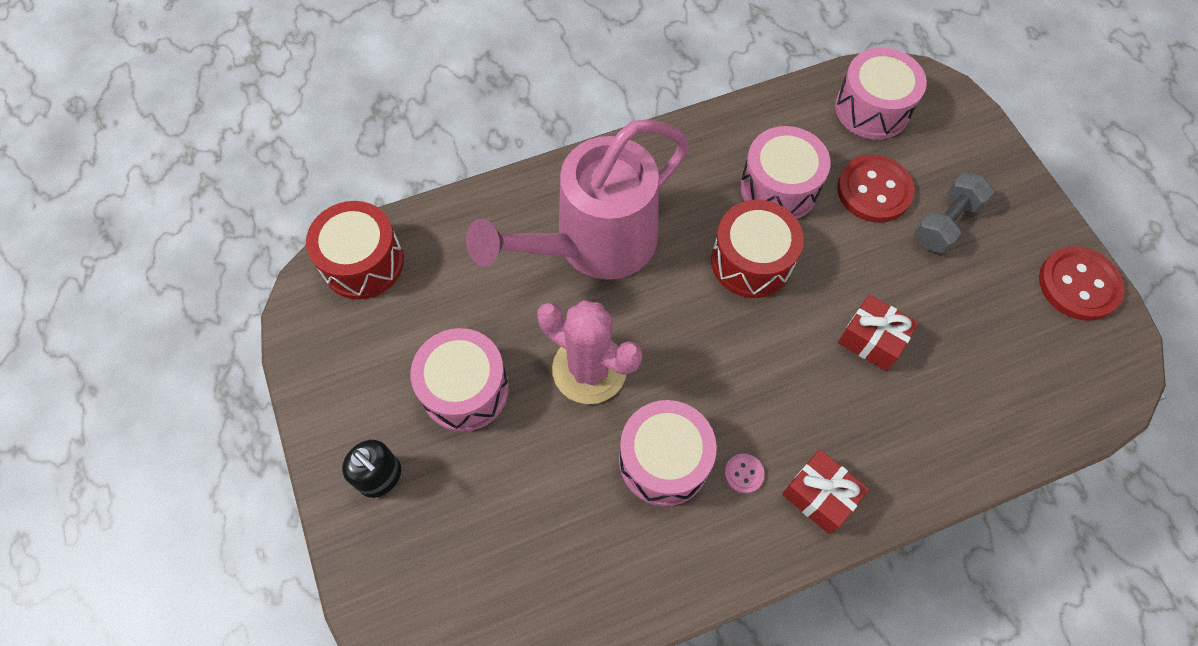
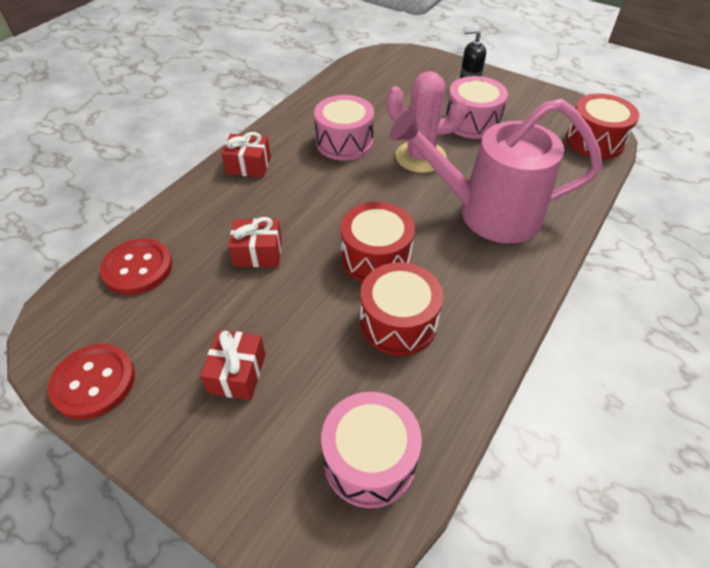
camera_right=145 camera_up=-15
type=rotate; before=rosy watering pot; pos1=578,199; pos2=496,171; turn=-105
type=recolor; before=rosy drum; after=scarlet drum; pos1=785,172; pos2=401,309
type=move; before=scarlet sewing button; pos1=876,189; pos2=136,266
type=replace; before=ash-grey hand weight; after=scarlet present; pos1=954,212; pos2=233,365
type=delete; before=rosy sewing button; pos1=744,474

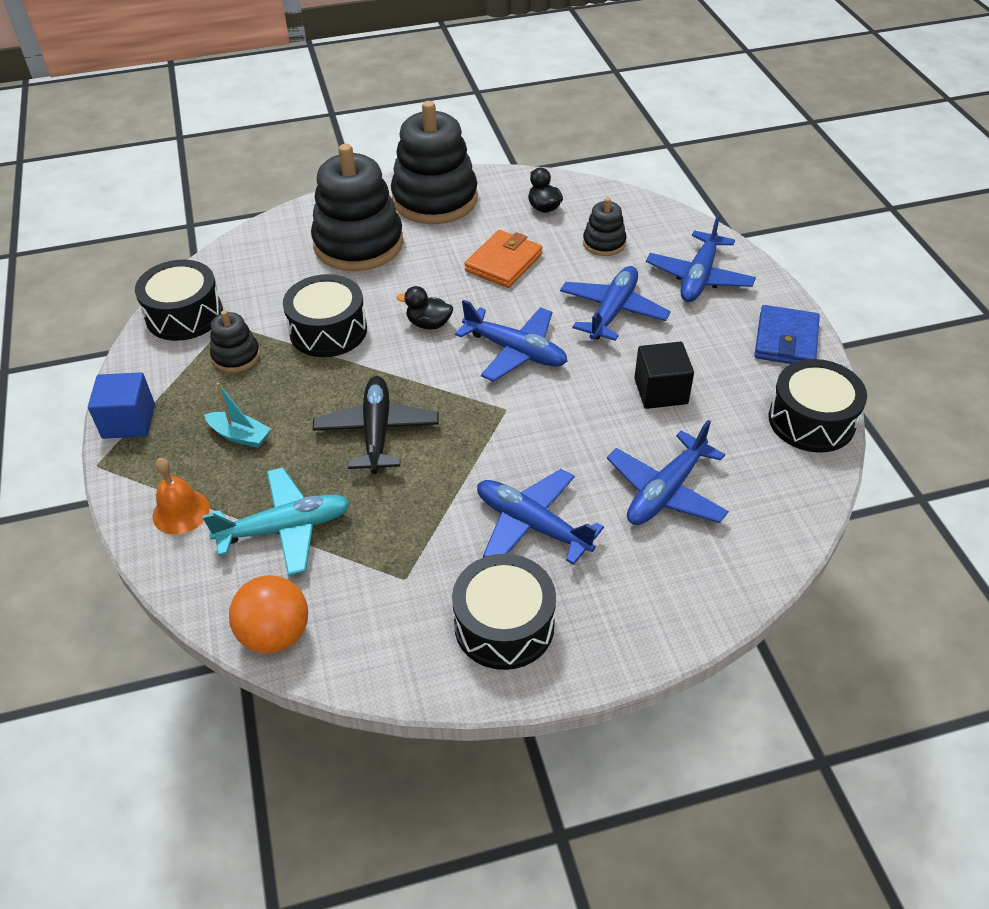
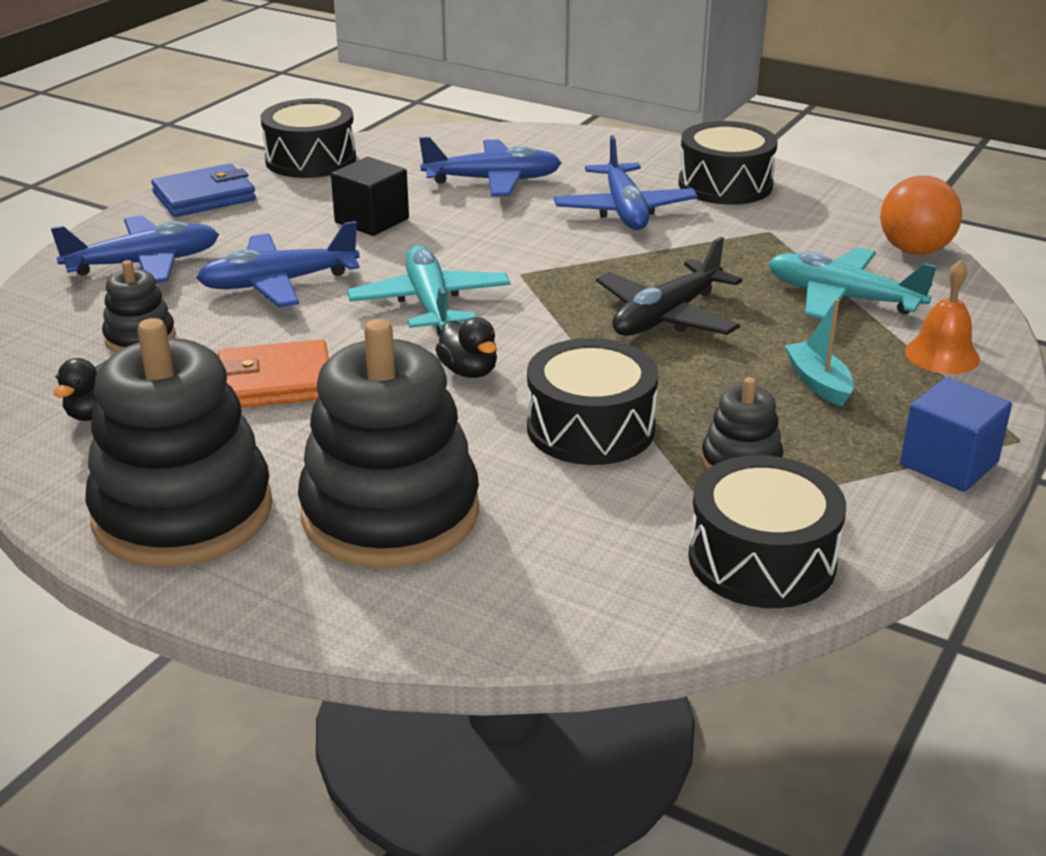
camera_right=-135 camera_up=-15
type=recolor; before=royal blue aeroplane; after=aqua aeroplane; pos1=511,340; pos2=428,290

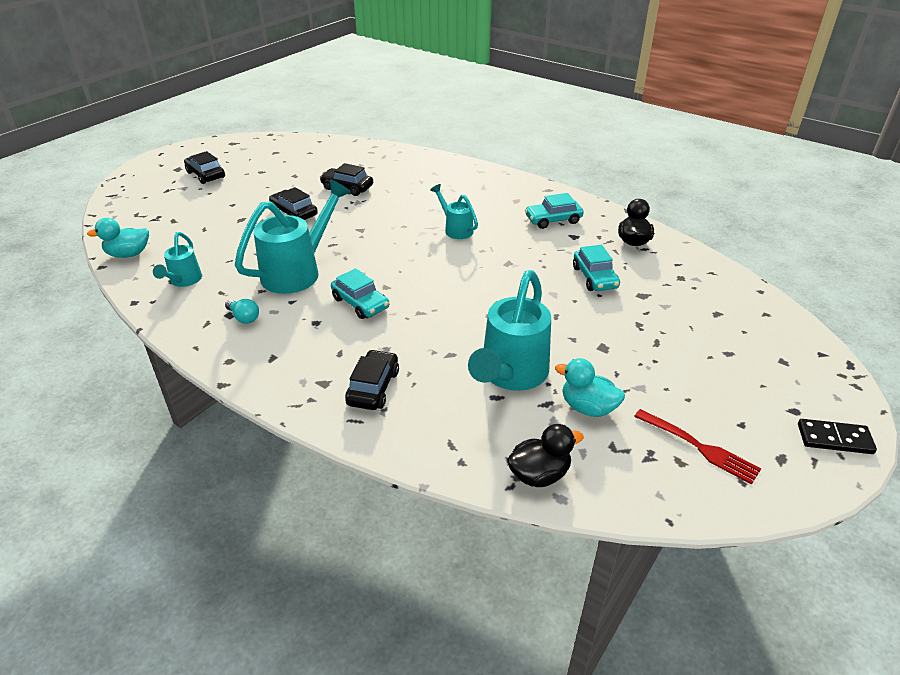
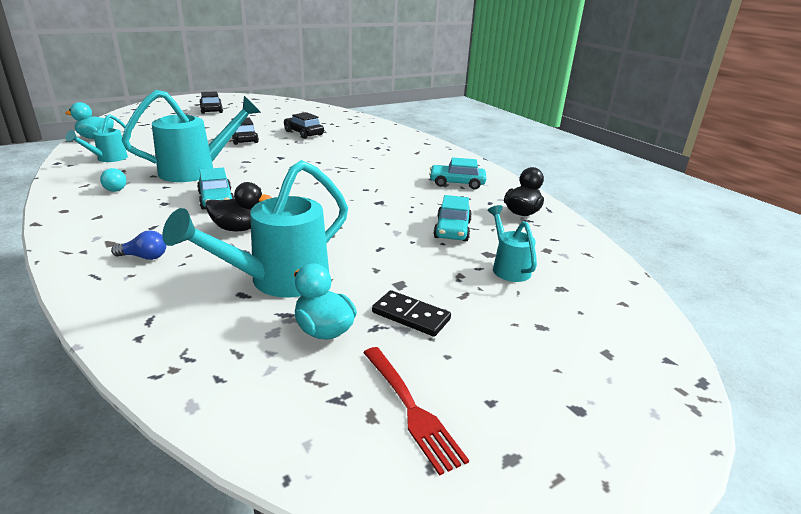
camera_right=20 camera_up=-10
type=move; before=aqua watering pot; pos1=454,211; pos2=512,243
type=replace; before=jet-black toy car; after=royal blue bulb; pos1=372,379; pos2=138,245
type=move; before=jet-black domino; pos1=837,436; pos2=411,313
type=move; before=jet-black rubber duck; pos1=545,455; pos2=239,206

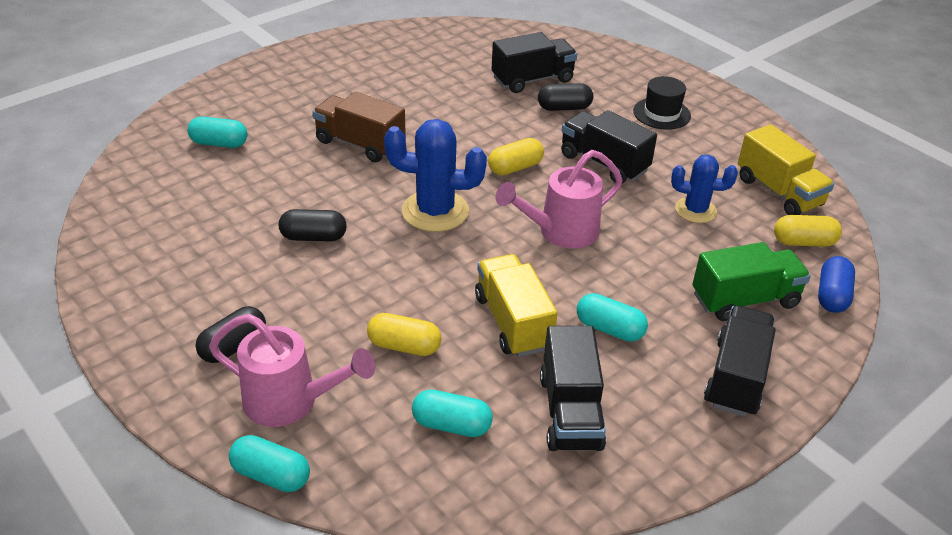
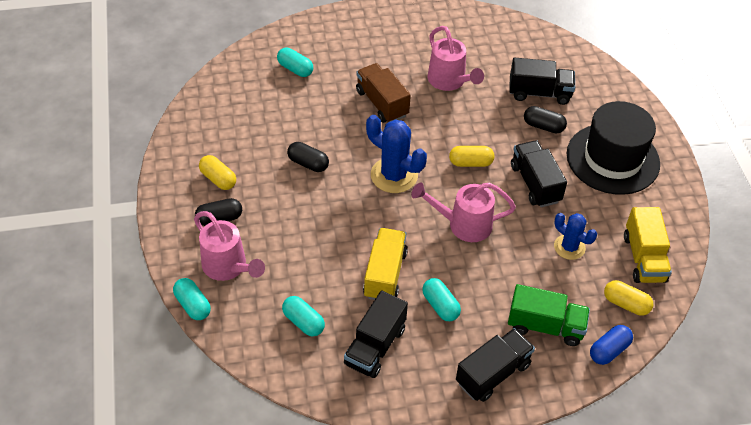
camera_right=30 camera_up=10
type=resize; before=jet-black tall hat; pos1=662,103; pos2=613,148; scale=2.03
type=move; before=bright yellow pill shape; pos1=404,334; pos2=217,172
type=insert; after=rosy watering pot; pos2=455,58

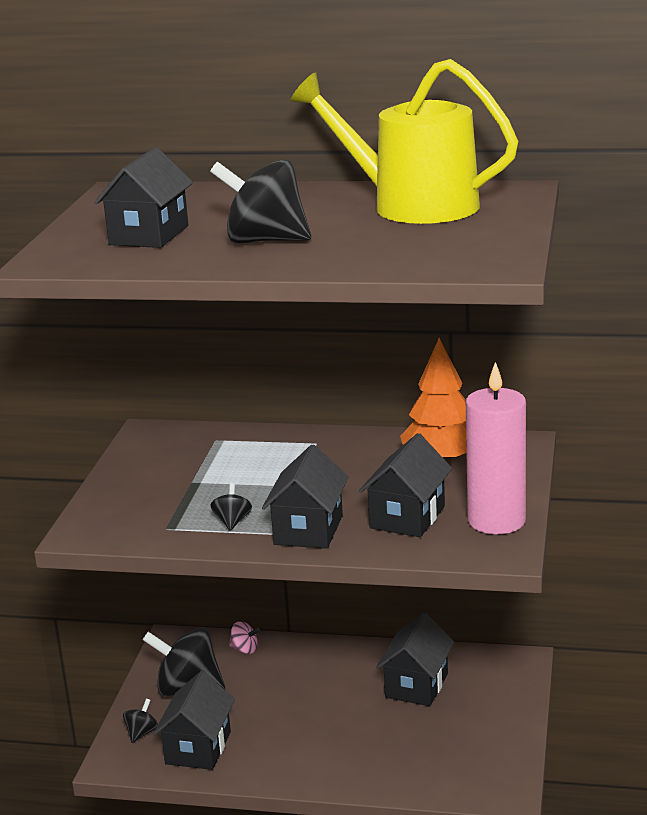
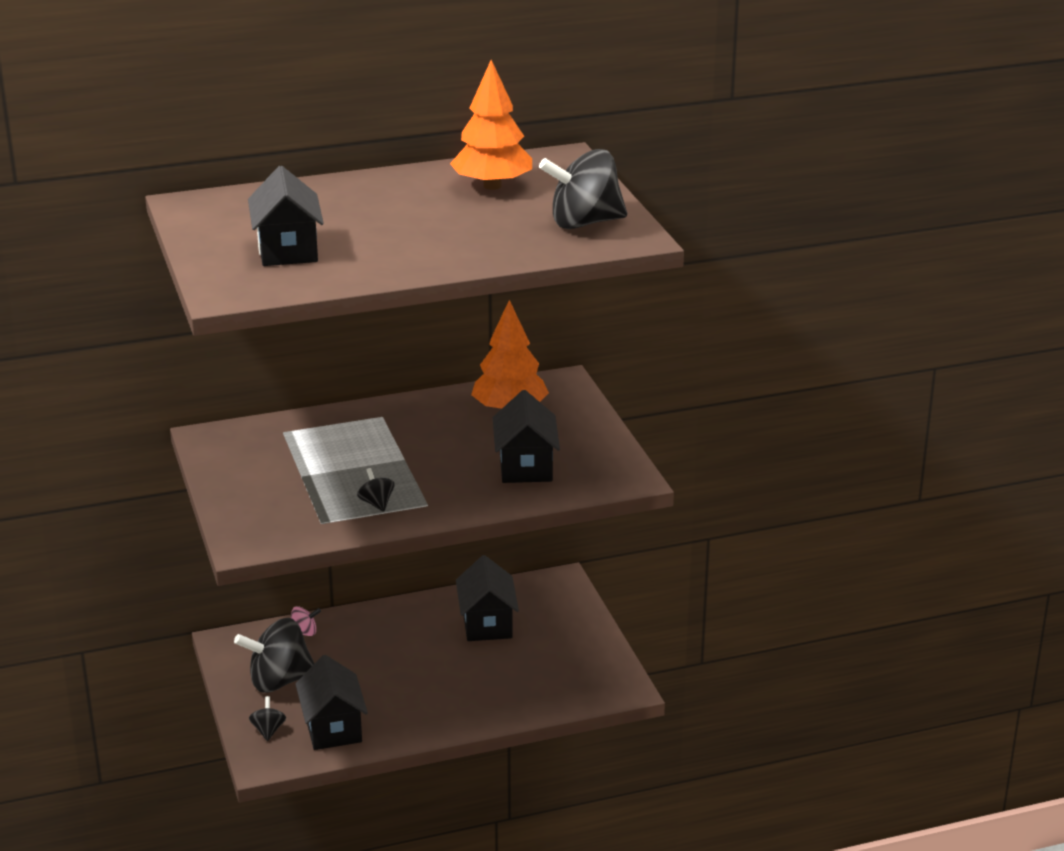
camera_right=-30 camera_up=5
type=replace; before=bright yellow watering pot; after=bright orange fir tree; pos1=404,141; pos2=491,125
type=move; before=jet-black spinning top; pos1=260,201; pos2=583,189
type=delete; before=rosy candle; pos1=496,448
type=delete; before=jet-black house; pos1=305,497

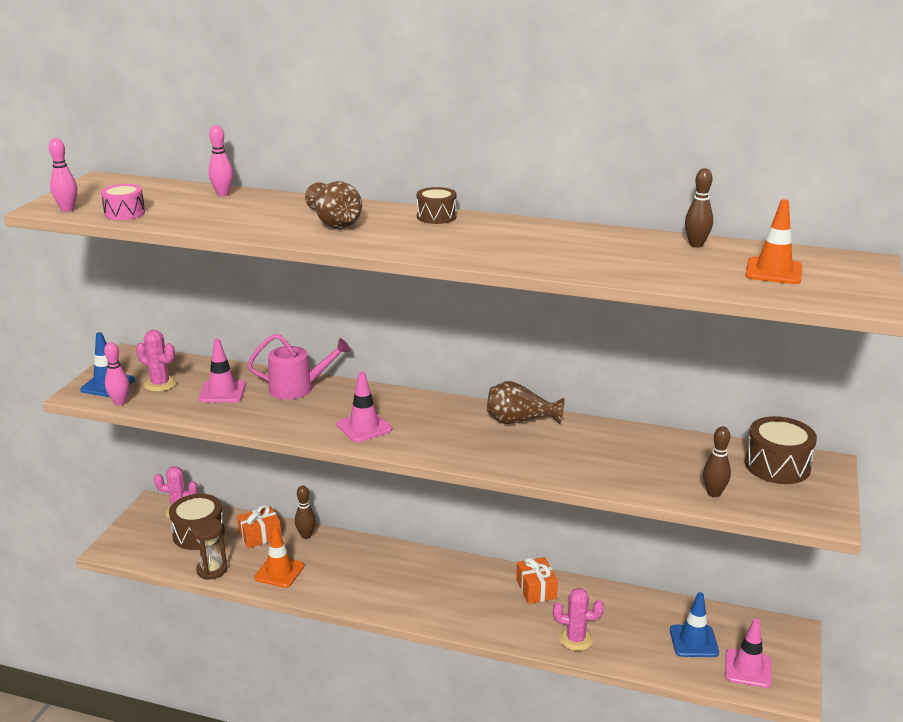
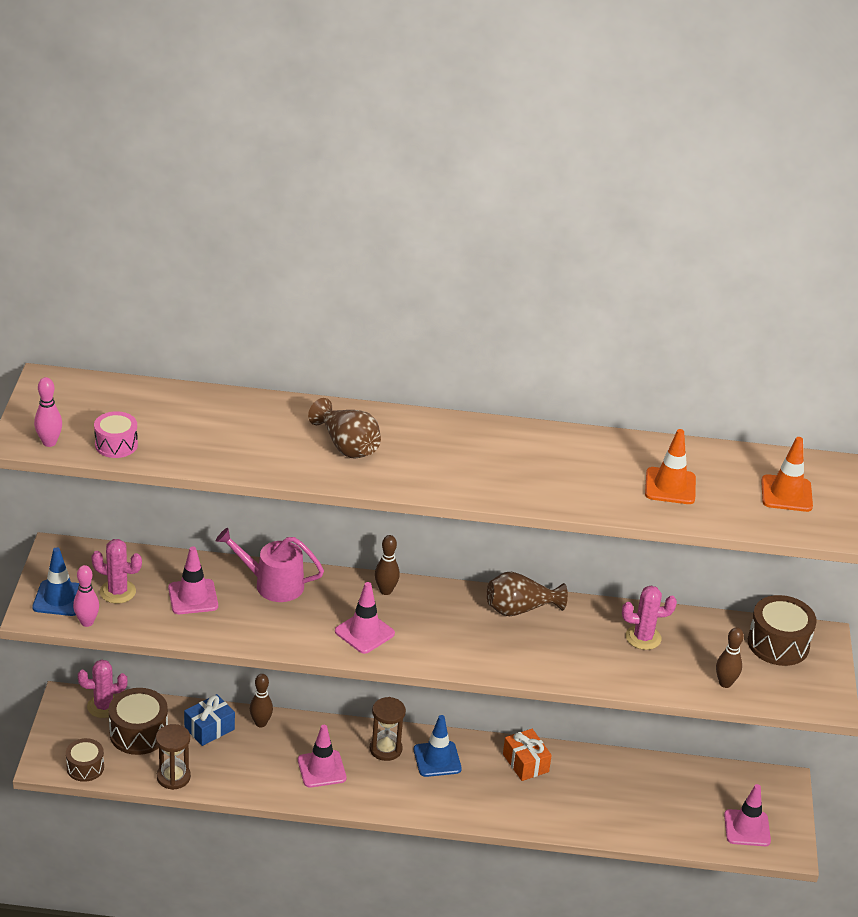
camera_right=-15 camera_up=10
type=delete; before=rosy skittle; pos1=220,160
type=move; before=brown skittle; pos1=699,208; pos2=387,565
type=move; before=brown drum; pos1=436,205; pos2=85,760
type=rotate; before=rosy watering pot; pos1=299,367; pos2=270,565; turn=-150
type=recolor; before=bright orange present; after=royal blue present; pos1=259,526; pos2=209,720
type=move; before=bright orange traffic cone; pos1=279,557; pos2=670,466
type=move; before=rosy cactus; pos1=578,619; pos2=649,618
type=move; before=royal blue traffic cone; pos1=694,624; pos2=438,746
type=insert; after=brown sand timer; pos2=388,729
type=insert; after=rosy traffic cone; pos2=322,756

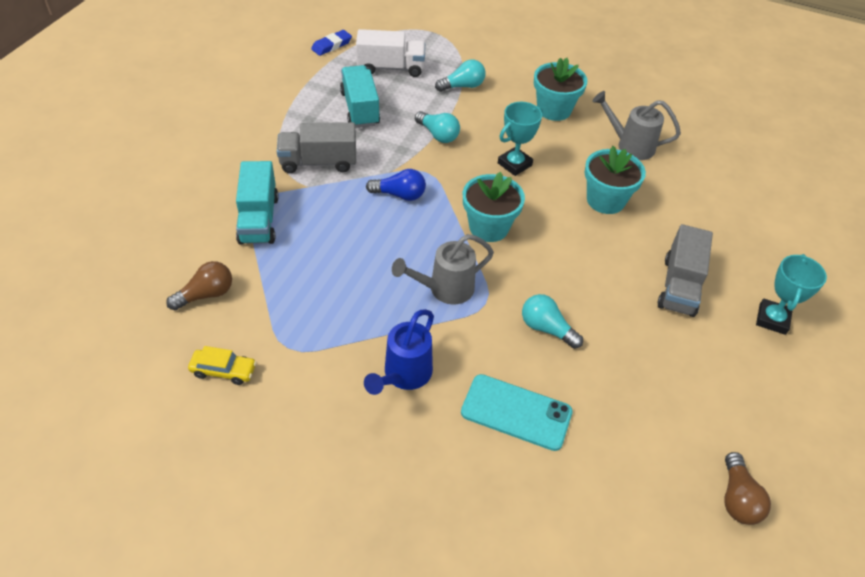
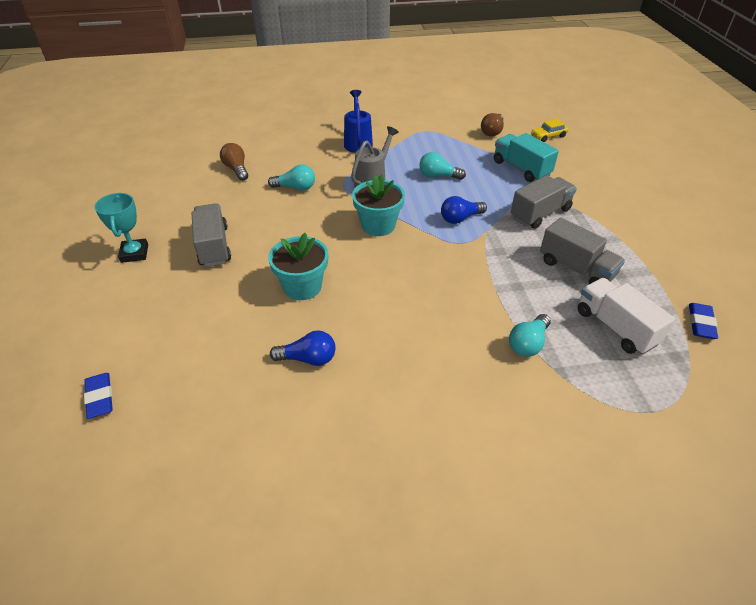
camera_right=150 camera_up=-5
type=rotate; before=pure white truck; pos1=390,53; pos2=626,316; turn=90
type=delete; before=aqua flower pot; pos1=561,89
type=recolor; before=aqua truck; after=ash-grey truck; pos1=360,96; pos2=582,250
type=replace; before=ash-grey watering pot; after=royal blue bulb; pos1=636,125; pos2=303,348
type=delete; before=aqua award cup; pos1=520,139
type=move; before=aqua bulb; pos1=437,127; pos2=442,166
type=move; before=bright yellow toy car; pos1=222,365; pos2=550,130
type=delete; before=aqua mobile phone; pos1=517,412
type=move; before=brown bulb; pos1=747,488; pos2=234,162
type=insert; after=royal blue pencil eraser; pos2=98,396

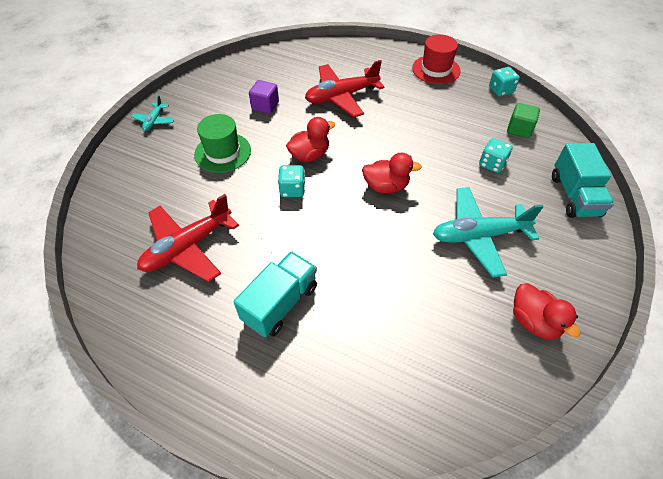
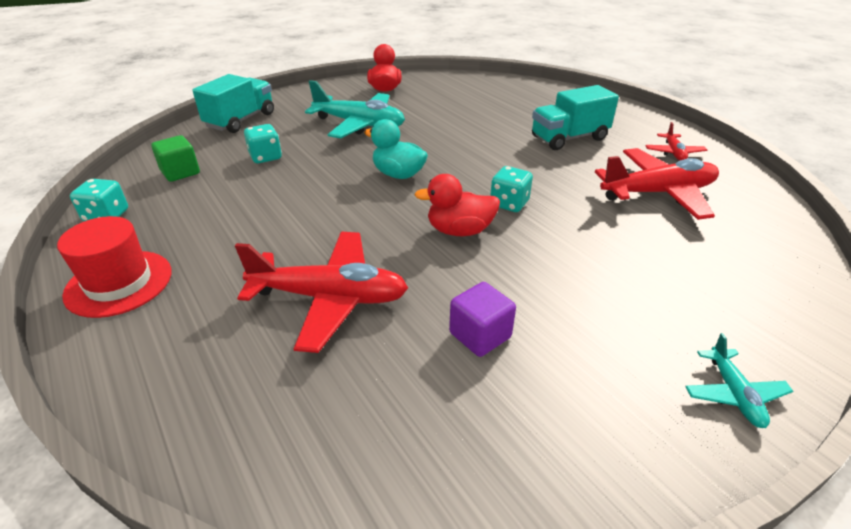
camera_right=-150 camera_up=-15
type=rotate; before=aqua aeroplane; pos1=153,113; pos2=739,380; turn=135
type=delete; before=green tall hat; pos1=222,143
type=recolor; before=scarlet rubber duck; after=aqua rubber duck; pos1=392,173; pos2=396,149
type=insert; after=scarlet aeroplane; pos2=676,141

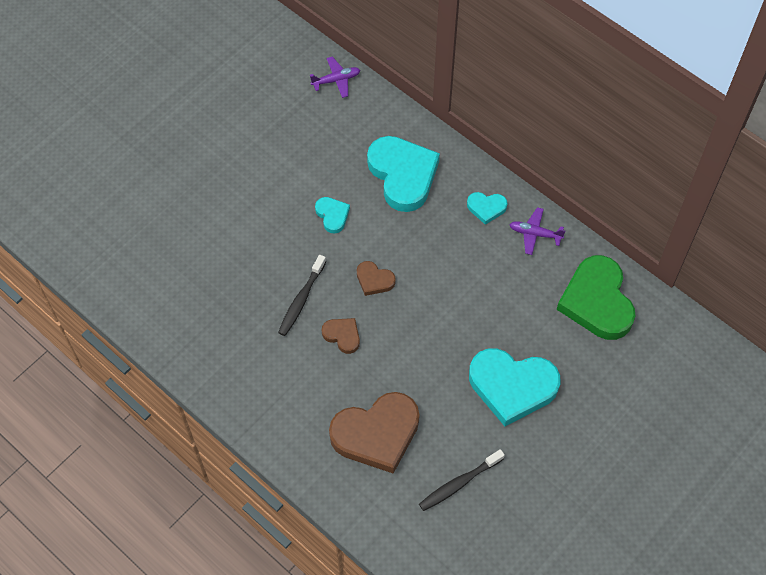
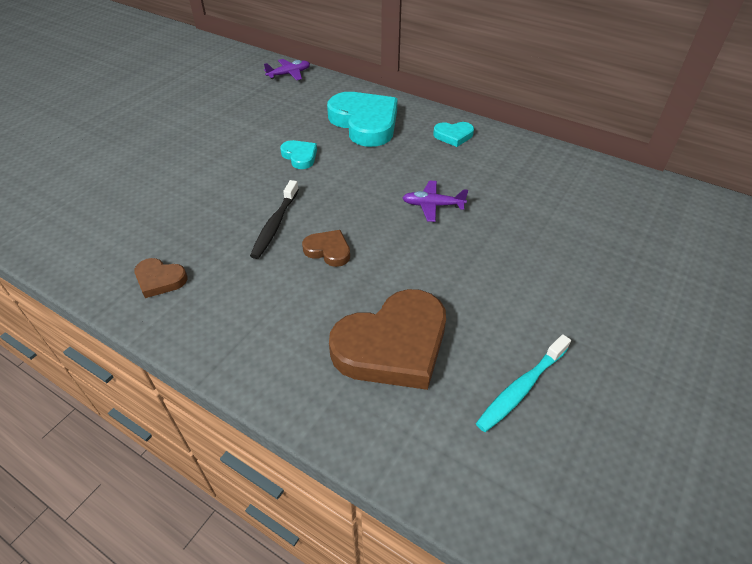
camera_right=-10 camera_up=-15
type=move; before=royal purple aeroplane; pos1=537,231; pos2=435,201
type=delete; before=green heart; pos1=596,297
type=move; before=brown heart; pos1=376,278; pos2=161,278
type=delete; before=aqua heart; pos1=515,387
type=recolor; before=jet-black dental brush; after=aqua dental brush; pos1=462,480; pos2=523,383

